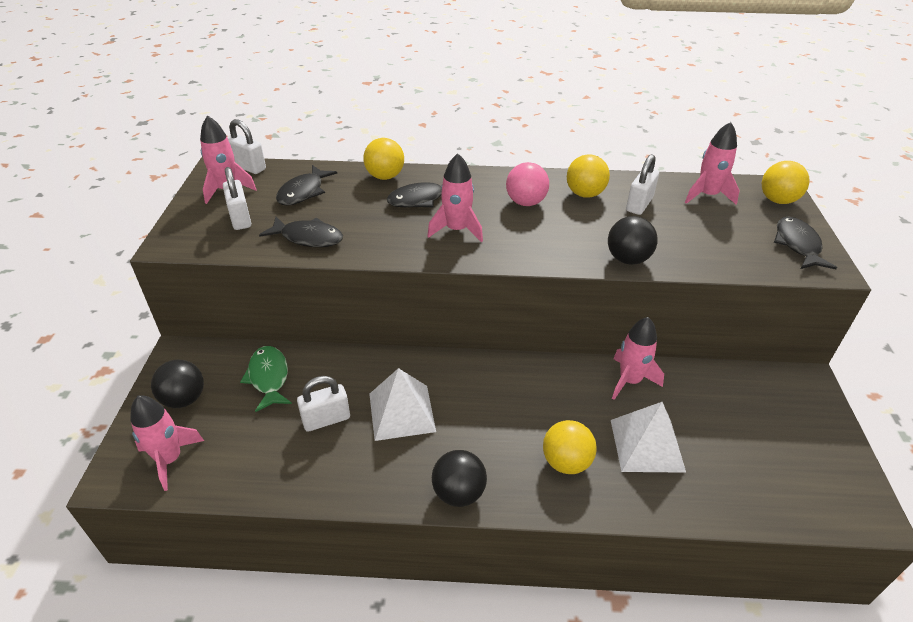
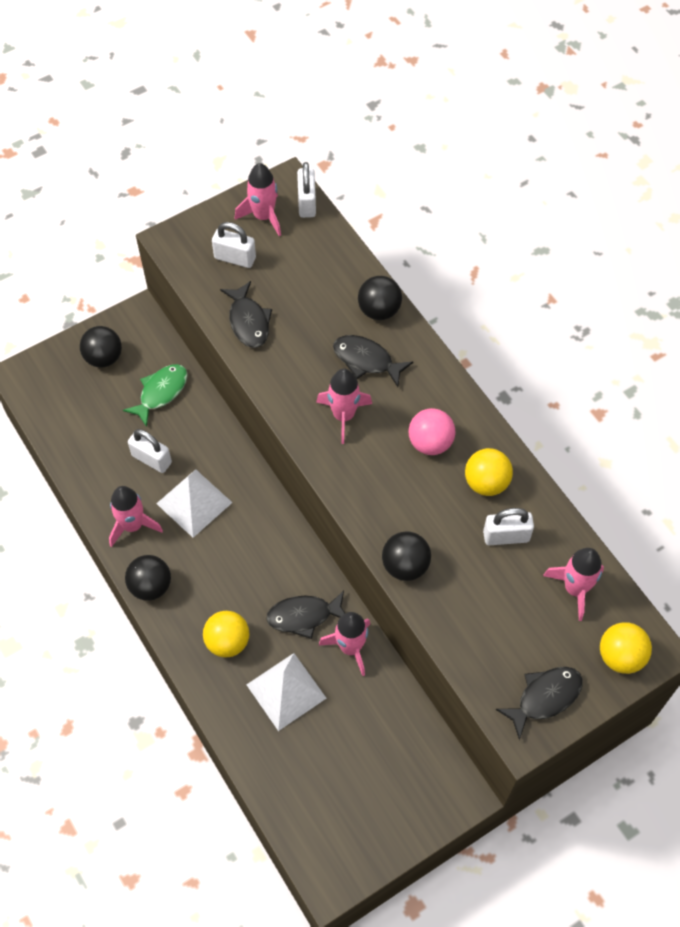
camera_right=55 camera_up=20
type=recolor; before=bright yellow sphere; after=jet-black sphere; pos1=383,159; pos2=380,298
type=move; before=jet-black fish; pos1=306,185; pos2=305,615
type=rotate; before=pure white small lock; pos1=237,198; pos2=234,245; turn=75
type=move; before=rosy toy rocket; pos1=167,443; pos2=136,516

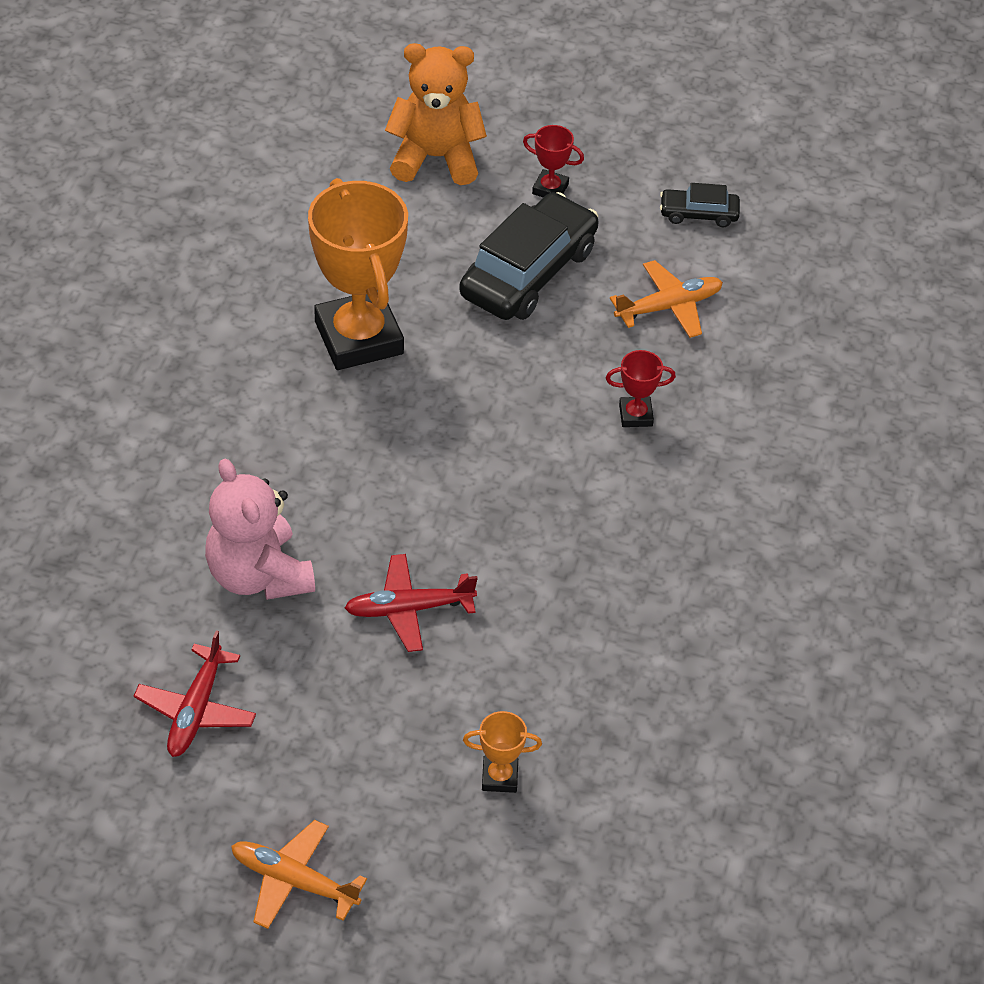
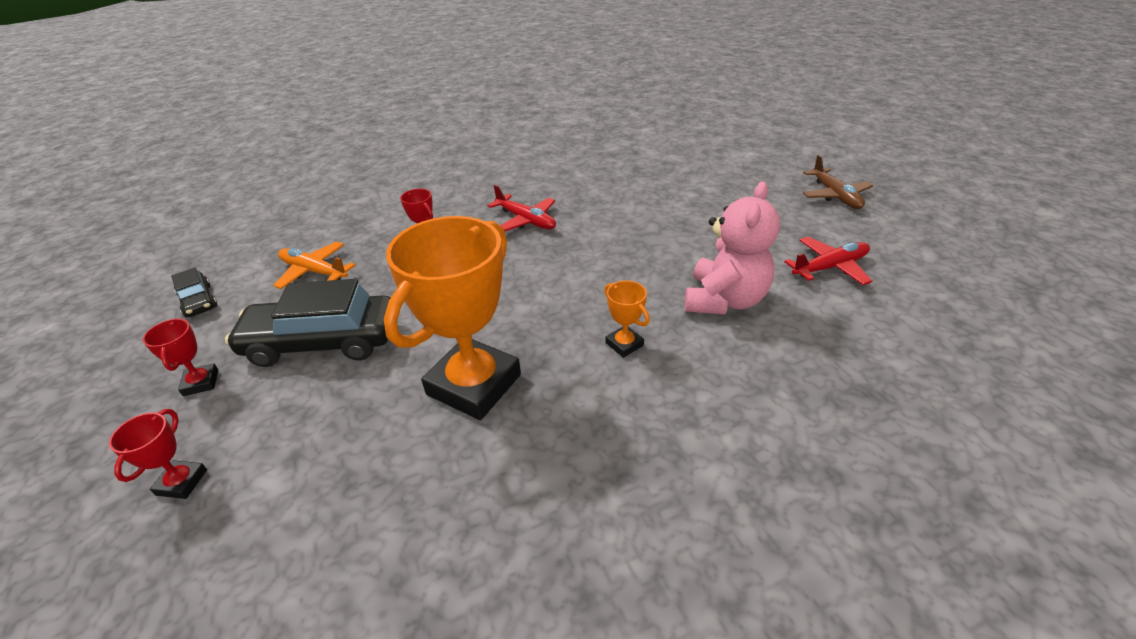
camera_right=-125 camera_up=-10
type=replace; before=bright orange stuffed bear; after=scarlet award cup; pos1=436,114; pos2=158,454
type=move; before=scarlet aeroplane; pos1=411,603; pos2=521,208
type=move; before=bright orange award cup; pos1=502,752; pos2=627,319
type=recolor; before=bright orange aeroplane; after=brown aeroplane; pos1=299,874; pos2=838,182

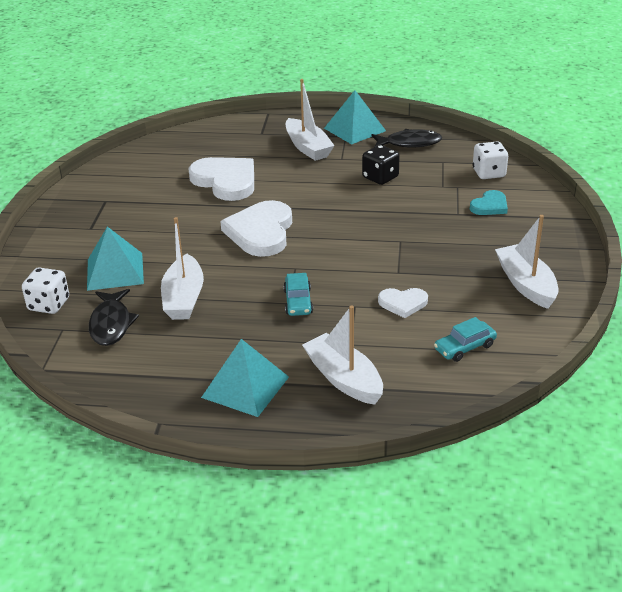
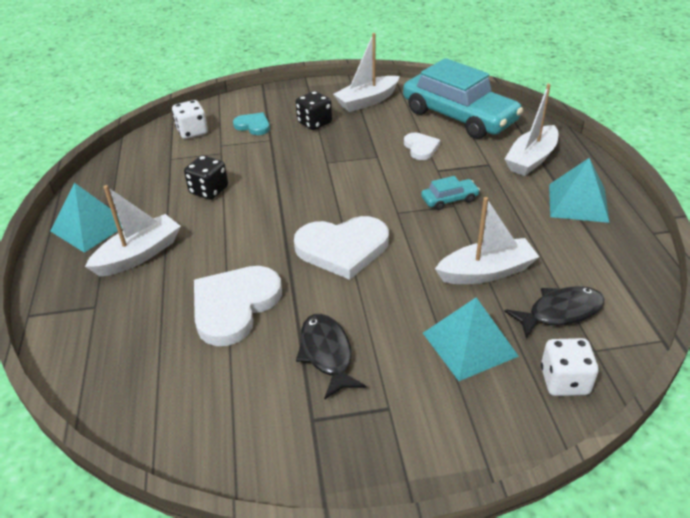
camera_right=-105 camera_up=5
type=move; before=jet-black fish; pos1=406,138; pos2=331,357
type=resize; before=aqua toy car; pos1=465,339; pos2=463,98; scale=2.47
type=insert; after=jet-black dice; pos2=314,110

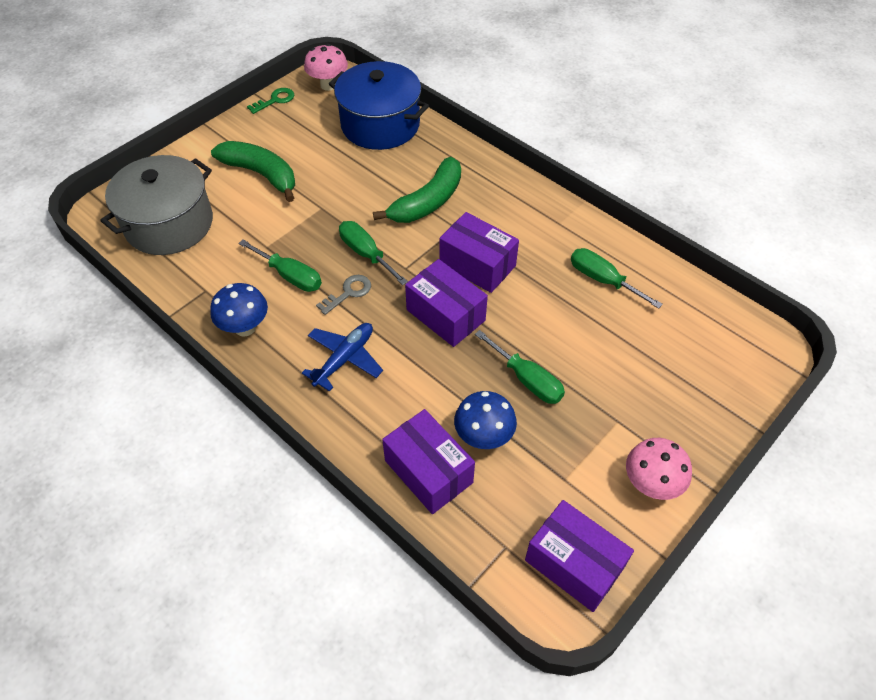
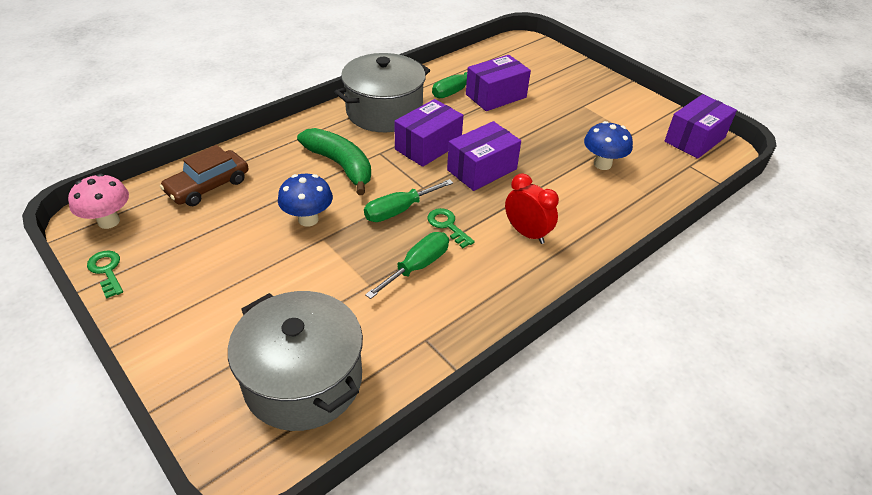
camera_right=-85 camera_up=-10
type=replace; before=royal blue stockpot; after=brown toy car; pos1=379,105; pos2=204,175
type=delete; before=green toy banana; pos1=253,171
type=recolor; before=ash-grey key; after=green key; pos1=343,295; pos2=451,228
type=move; before=royal blue mushroom; pos1=239,310; pos2=305,200
type=replace; before=royal blue aeroplane; after=scarlet clock; pos1=342,357; pos2=532,208
type=delete; before=green screwdriver; pos1=520,367
type=move; before=royal purple box; pos1=428,461; pos2=498,83
type=delete; before=rosy mushroom; pos1=659,469
type=insert; after=ash-grey stockpot; pos2=382,92

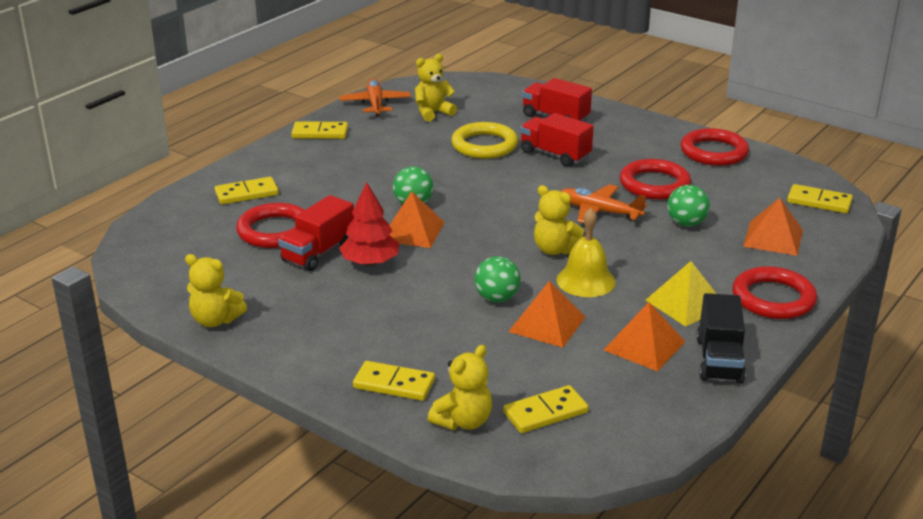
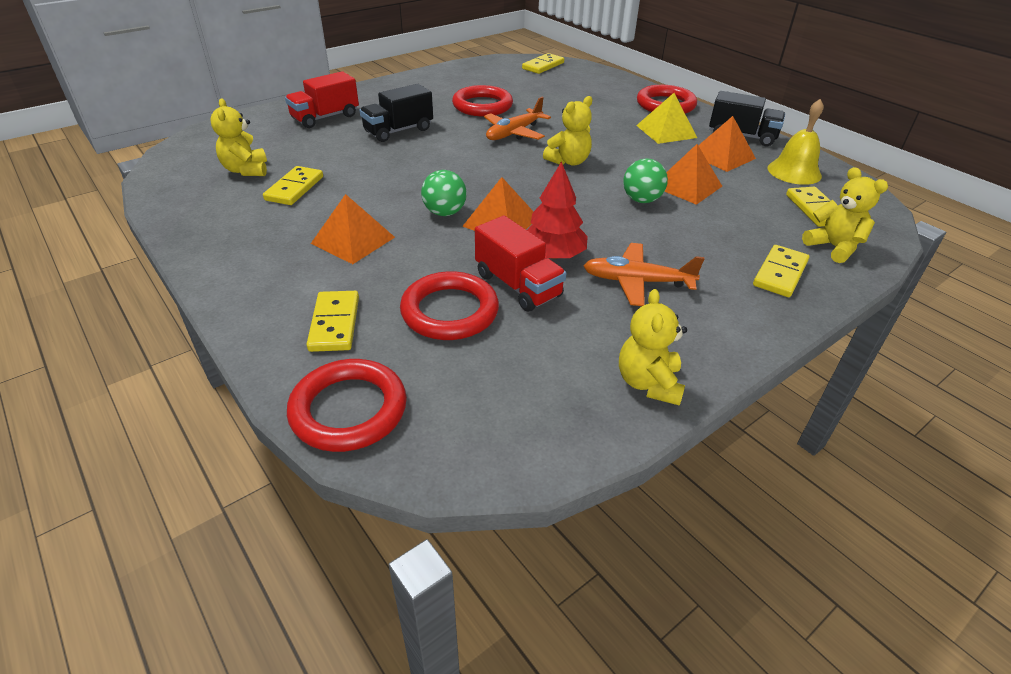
camera_right=-75 camera_up=10
type=move; before=bright orange aeroplane; pos1=375,97; pos2=644,274
type=recolor; before=scarlet truck; after=jet-black truck; pos1=557,140; pos2=396,113
type=move; before=bright yellow domino; pos1=319,130; pos2=293,185
type=delete; before=bright yellow torus; pos1=484,140
type=move; before=scarlet torus; pos1=715,147; pos2=347,405
type=delete; before=green sphere; pos1=688,206
type=move; before=bright orange pyramid; pos1=773,227; pos2=353,229
type=move; before=bright yellow bell; pos1=586,252; pos2=796,142
type=rotate; before=bright yellow stuffed bear; pos1=216,290; pos2=653,347; turn=150

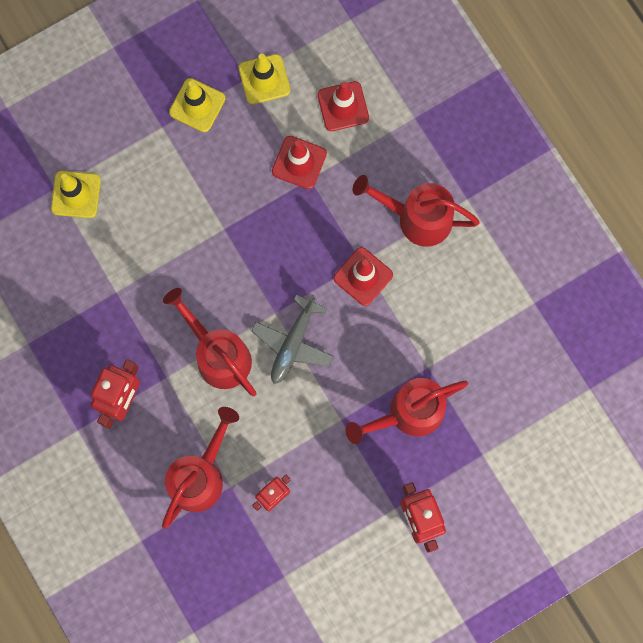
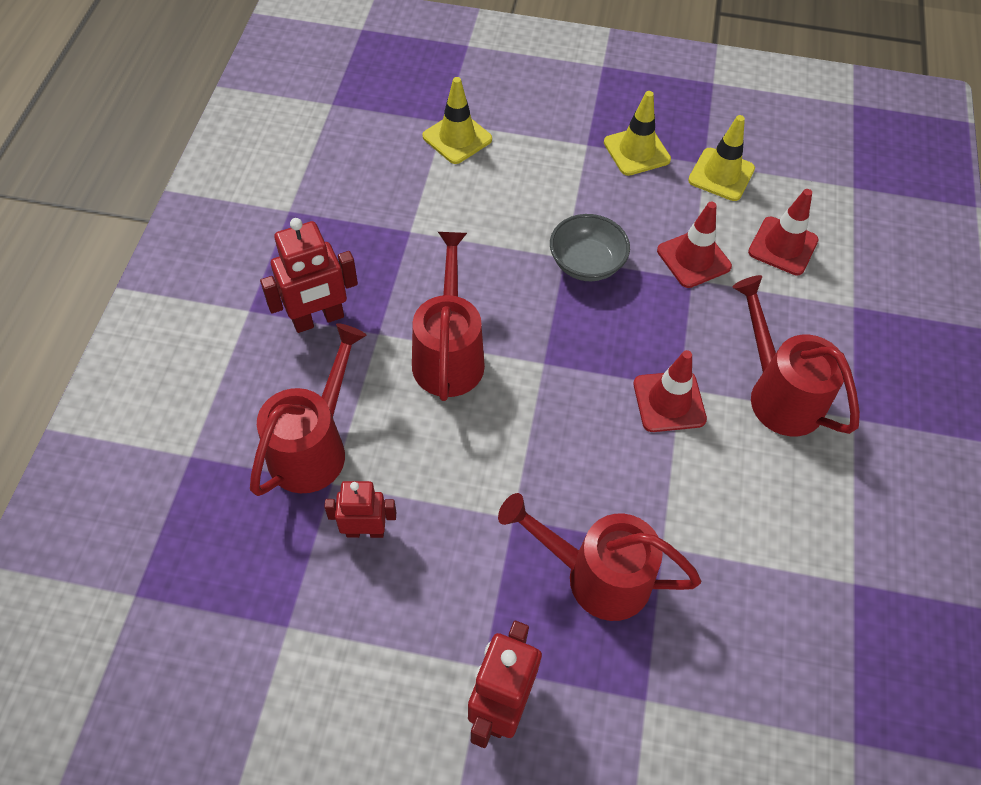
camera_right=40 camera_up=-20
type=delete; before=ash-grey aeroplane; pos1=292,339
type=rotate; before=scarlet watering pot; pos1=200,468; pos2=308,409; turn=-45
type=insert; after=ash-grey bowl; pos2=590,247

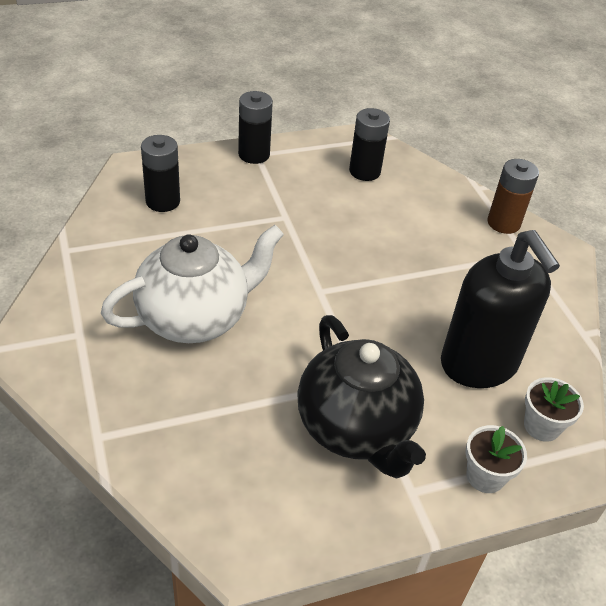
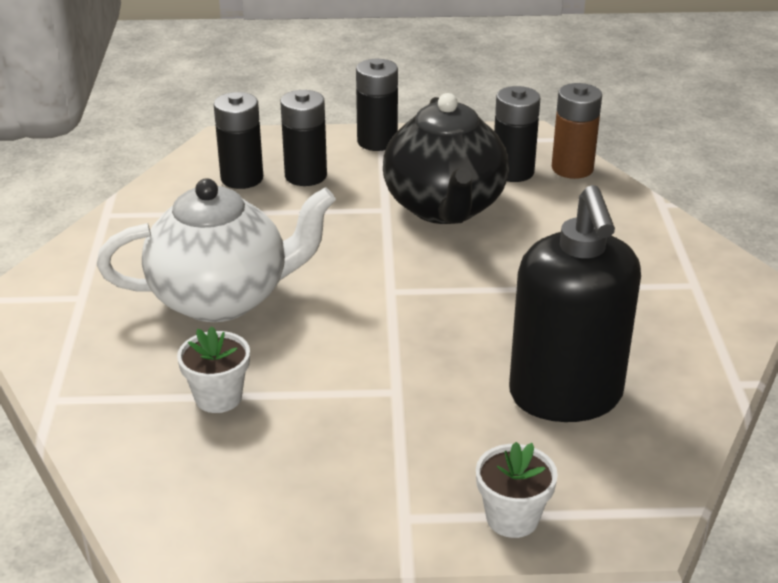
camera_right=20 camera_up=-10
type=move; before=brown AA battery; pos1=513,196; pos2=577,131
type=move; before=jet-black china teapot; pos1=361,397; pos2=446,158
type=move; before=pure white flower pot; pos1=554,409; pos2=213,369
type=insert; after=jet-black AA battery; pos2=303,138

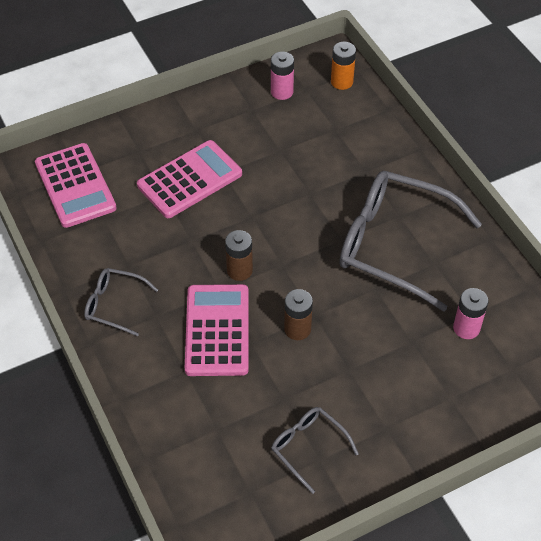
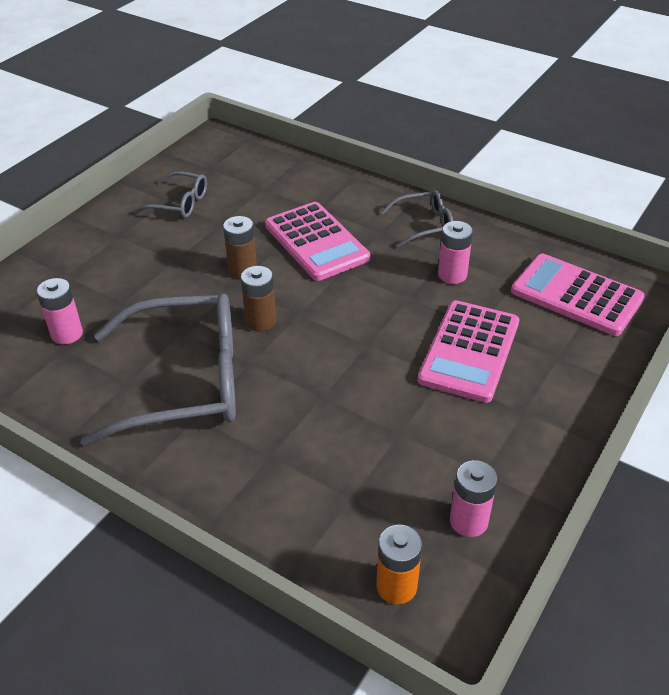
camera_right=150 camera_up=-10
type=move; before=brown AA battery; pos1=239,255; pos2=258,299
type=insert; after=rosy AA battery; pos2=455,252

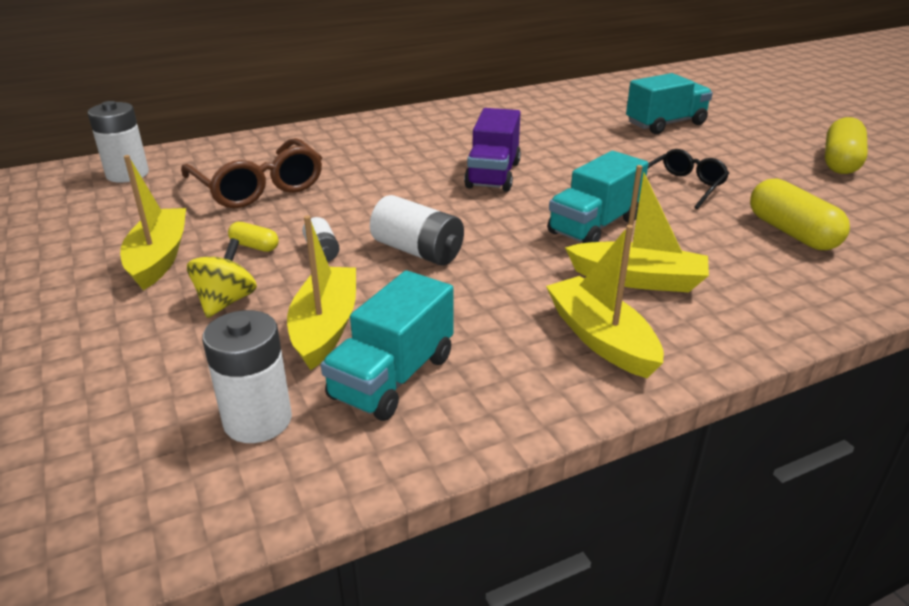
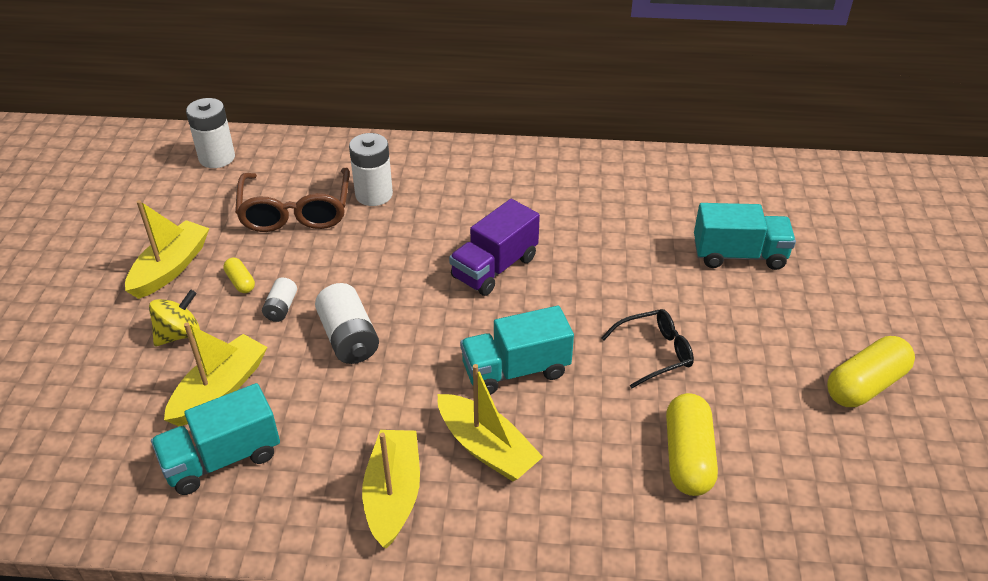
camera_right=30 camera_up=10
type=move; before=pure white AA battery; pos1=247,376; pos2=371,169

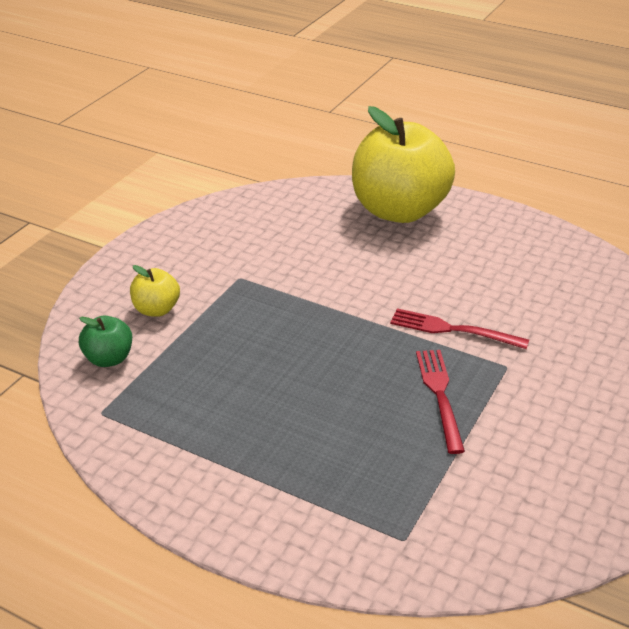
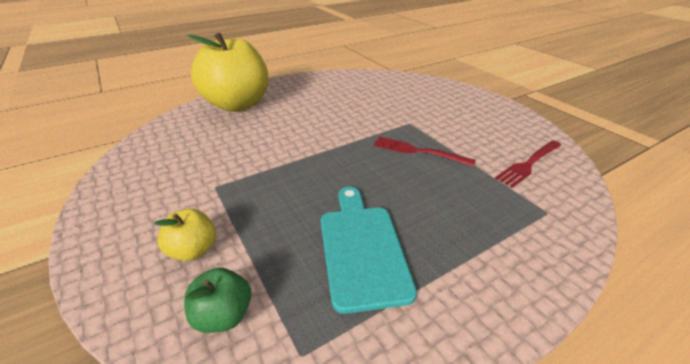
camera_right=-60 camera_up=0
type=move; before=scarlet fork; pos1=459,328; pos2=528,164
type=insert; after=aqua cutting board; pos2=369,250

